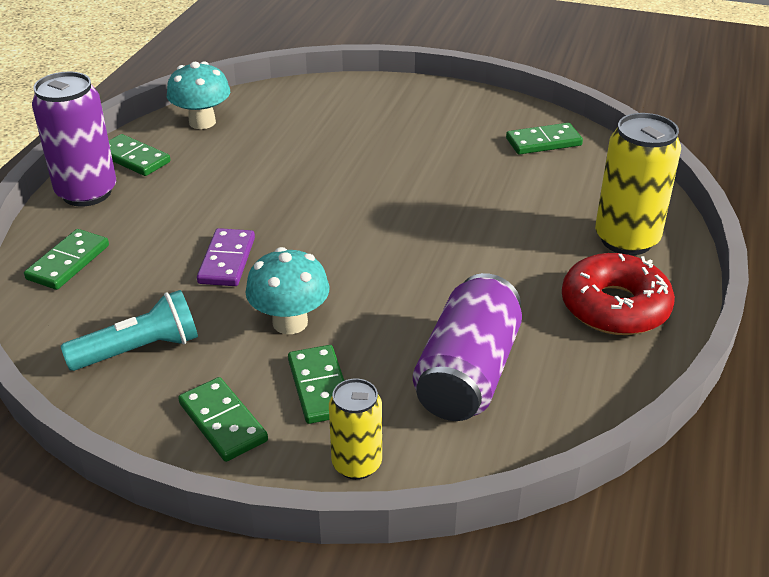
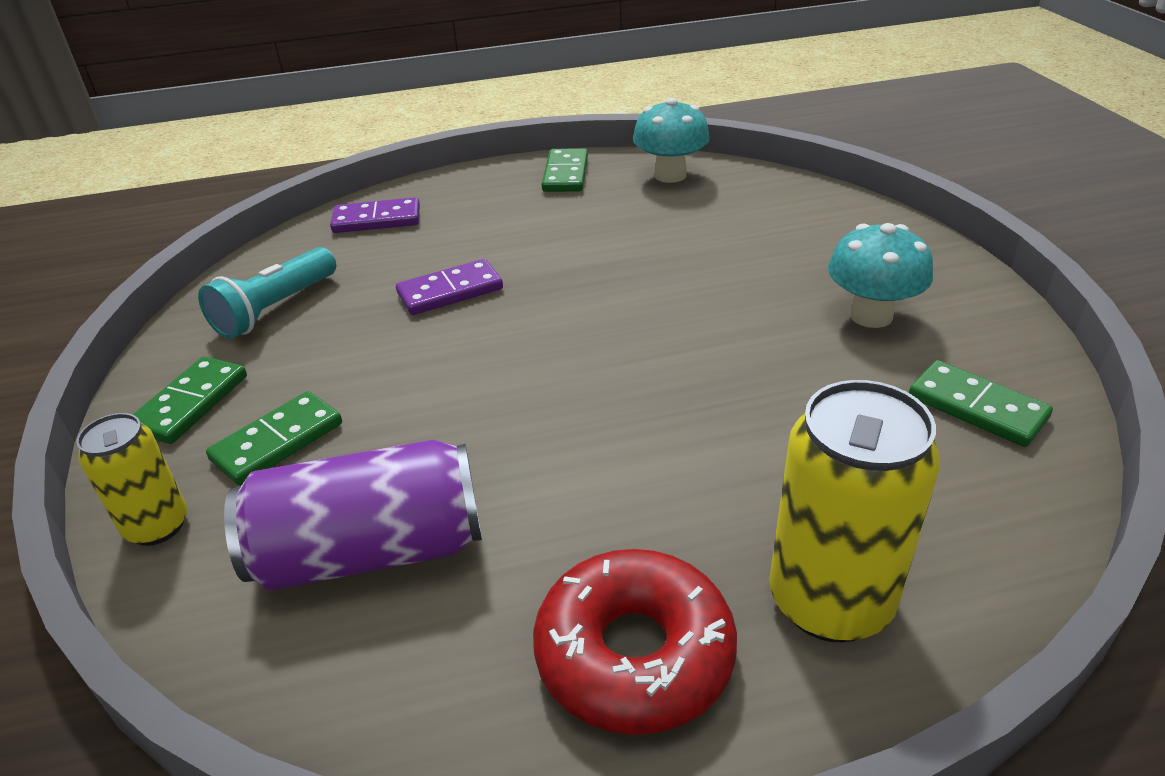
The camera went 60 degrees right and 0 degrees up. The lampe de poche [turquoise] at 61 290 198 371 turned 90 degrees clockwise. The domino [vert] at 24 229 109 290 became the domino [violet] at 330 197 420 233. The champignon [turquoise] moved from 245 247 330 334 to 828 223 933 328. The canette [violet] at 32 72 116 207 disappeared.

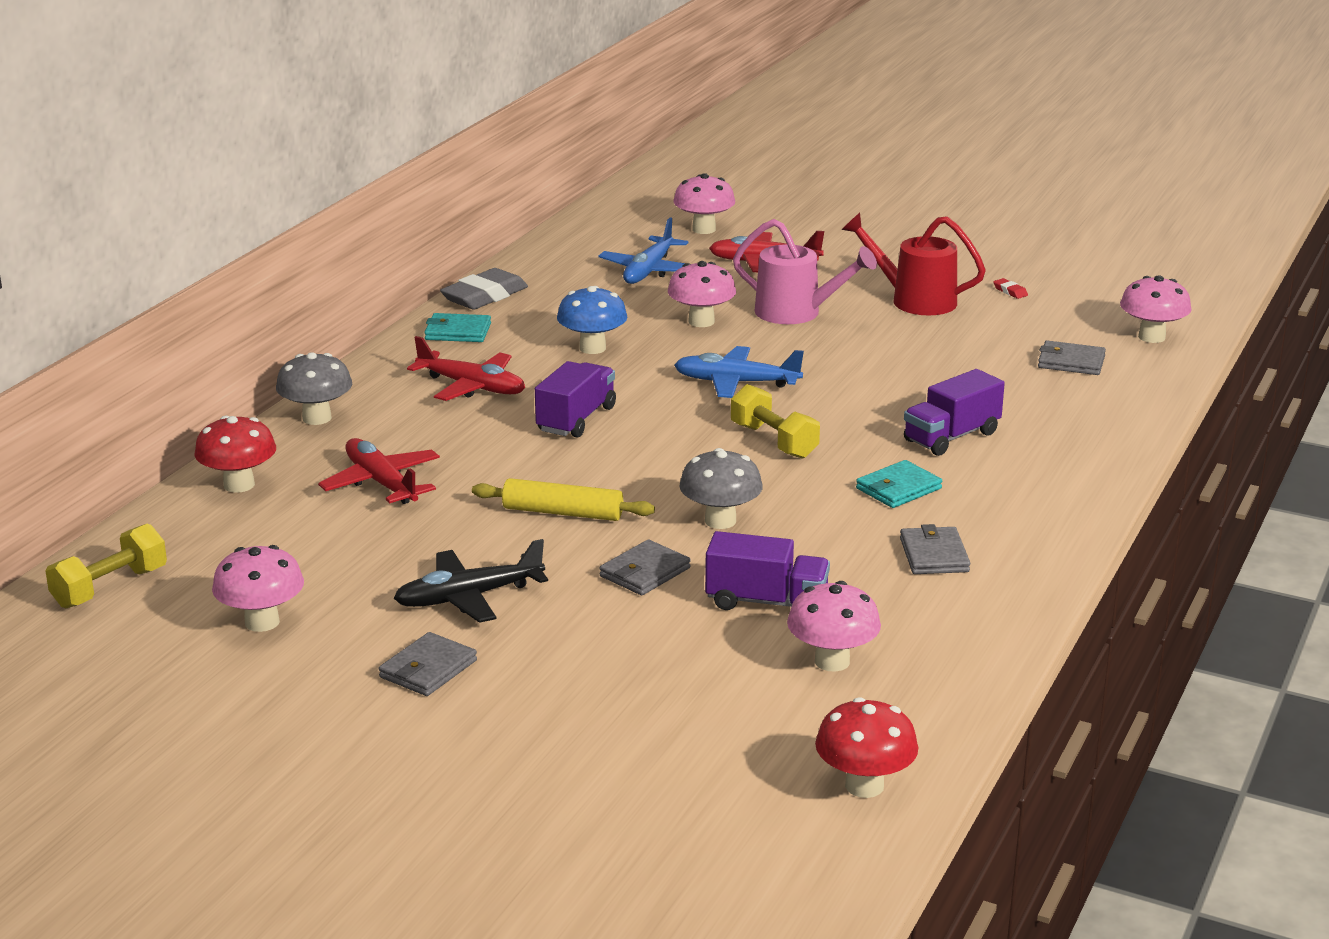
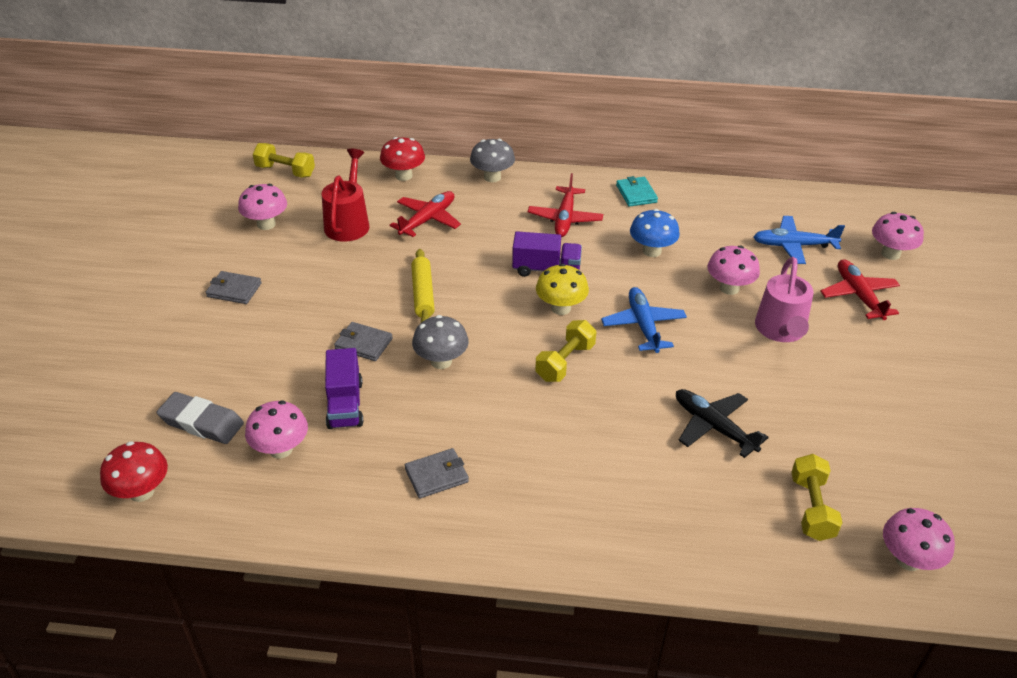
The camera went 70 degrees right and 15 degrees up. The gomme [gris] moved from 440 268 528 310 to 157 392 244 444. The arrosoir [rouge] moved from 842 213 986 316 to 322 149 370 242. The champignon [jaune] at 536 264 589 315 appeared. The avion [noir] moved from 394 539 548 623 to 676 389 769 458. The portefeuille [gris] at 1038 340 1106 375 was replaced by the haltère [jaune] at 791 454 842 541. The portefeuille [turquoise] at 856 460 942 508 disappeared. The camion [violet] at 904 369 1005 456 disappeared. The gomme [rouge] at 993 278 1028 299 disappeared.

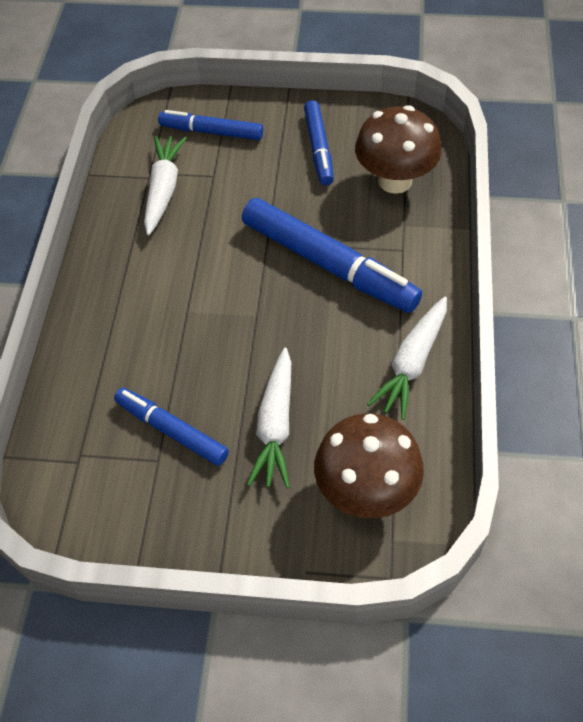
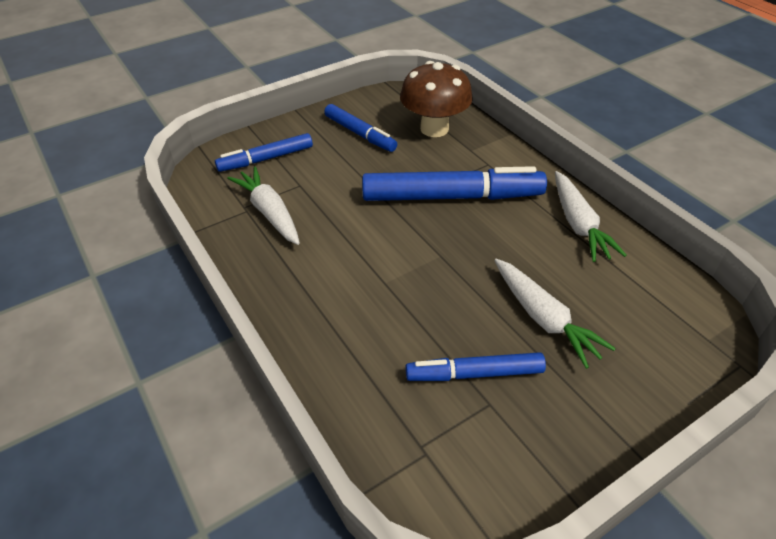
The camera went 40 degrees left and 10 degrees down. The champignon [marron] at 314 413 424 518 disappeared.

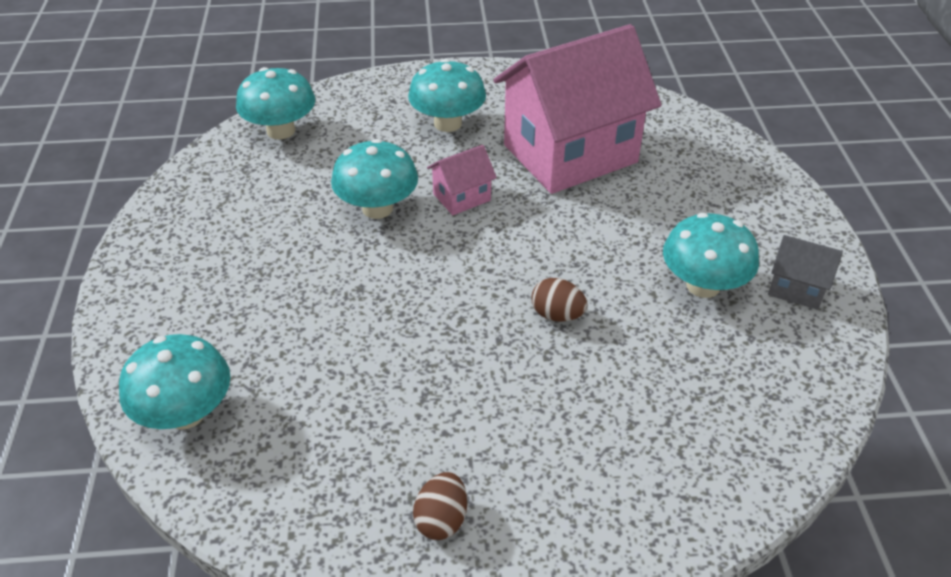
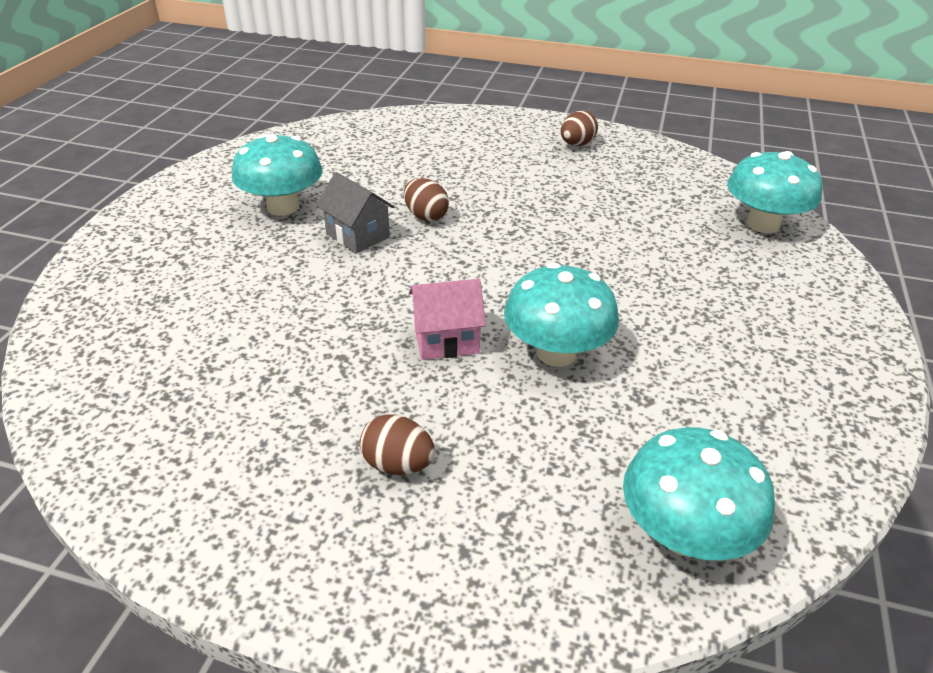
The camera went 160 degrees left and 5 degrees down. The maison [gris] moved from 768 235 843 310 to 316 172 395 254. The champignon [turquoise] at 408 59 486 132 was replaced by the œuf [marron] at 360 415 435 475. The maison [rose] at 494 24 661 194 disappeared.

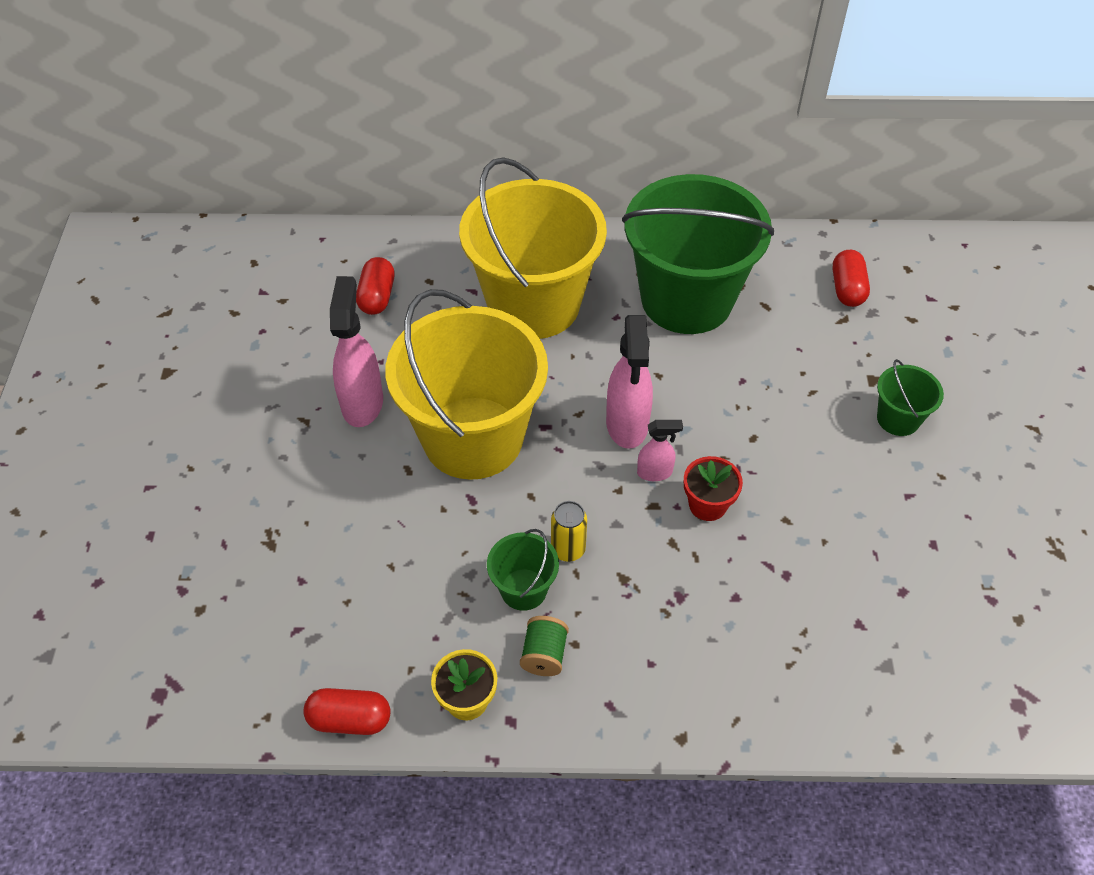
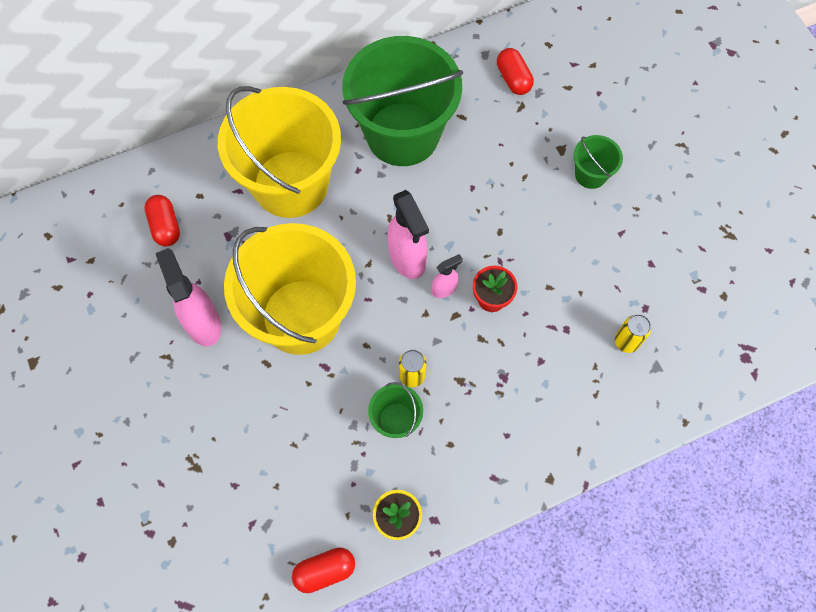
The camera went 25 degrees left and 15 degrees up. The canette [jaune] at 615 314 651 353 appeared. The bobine [vert] at 520 616 569 676 disappeared.

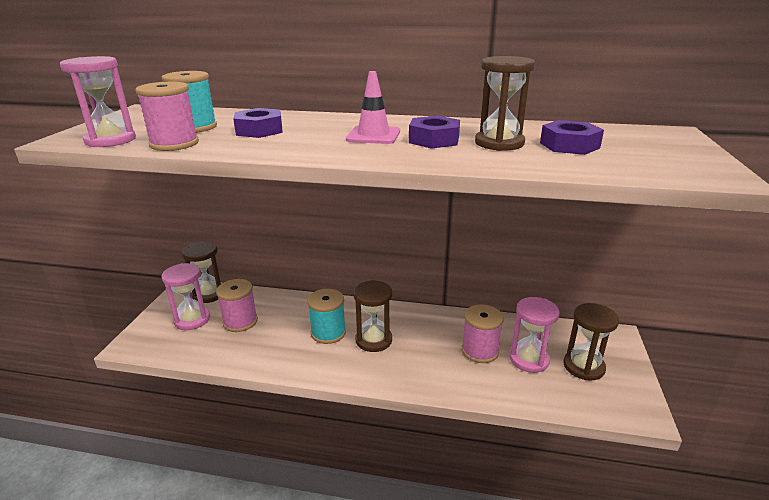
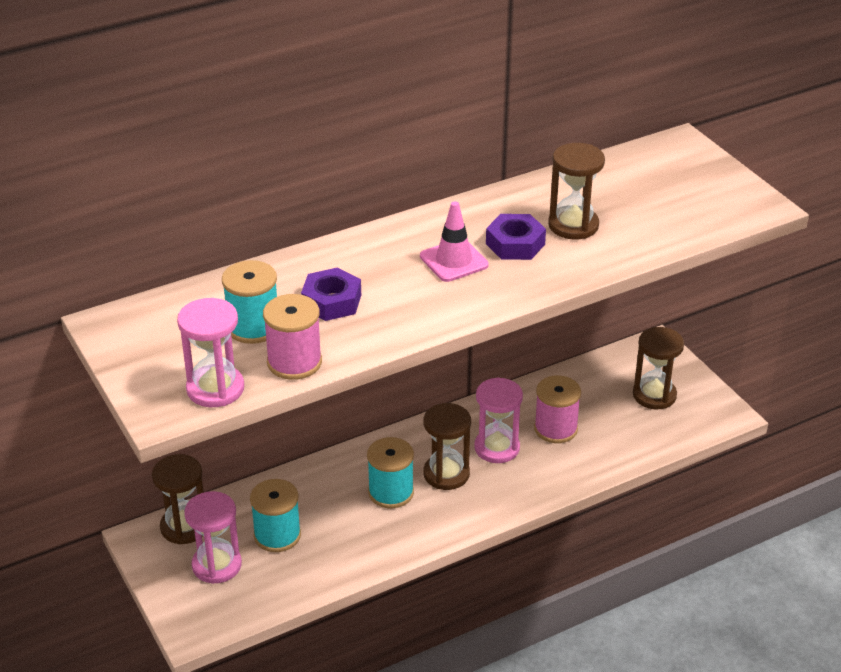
The camera went 40 degrees left and 10 degrees up. The bobine [rose] at 216 279 258 332 became the bobine [turquoise] at 250 479 301 552. The sablier [rose] moved from 510 297 560 373 to 474 377 523 463. The écrou [violet] at 540 120 604 155 disappeared.

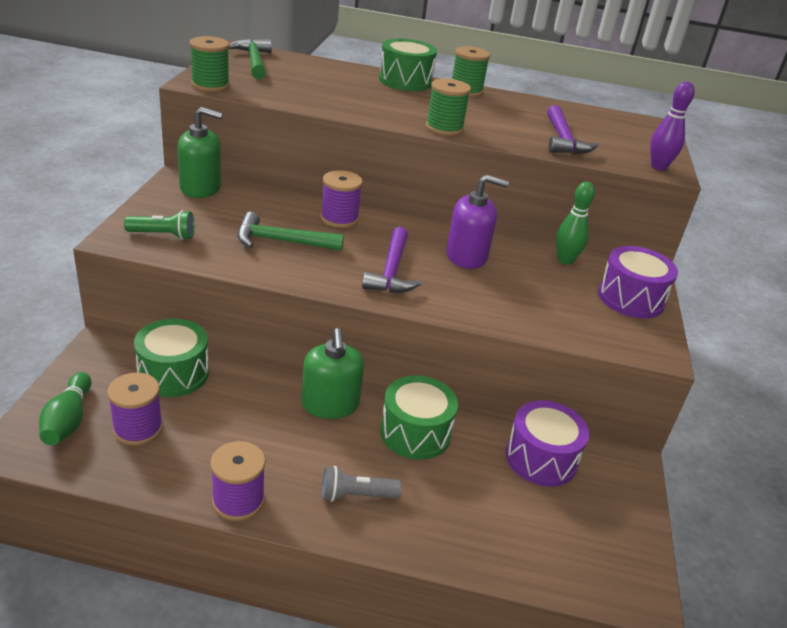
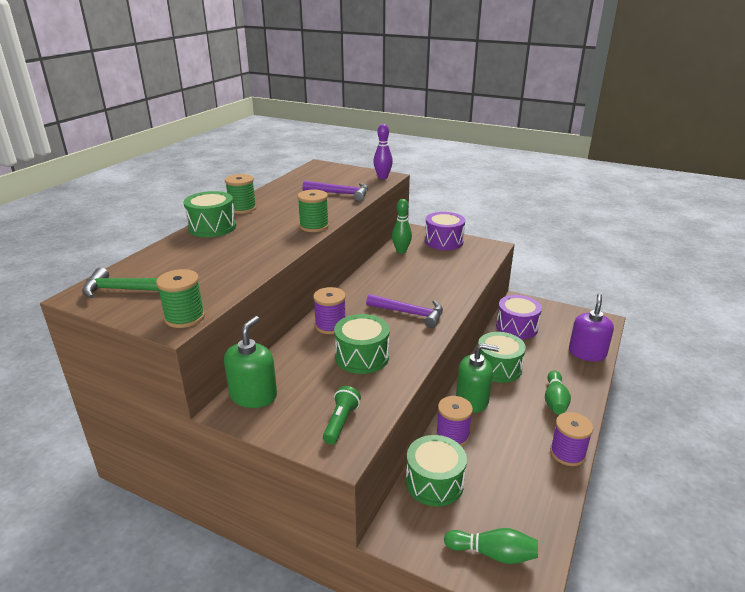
The camera went 70 degrees left and 5 degrees down. The marteau [vert] at 238 212 344 251 was replaced by the tambour [vert] at 334 314 390 374. The bobine [violet] moved from 107 373 163 446 to 436 396 473 446. The lampe de poche [gris] at 322 466 402 502 was replaced by the quille [vert] at 545 370 571 415. The distributeur de savon [violet] moved from 446 174 509 269 to 569 294 614 361.

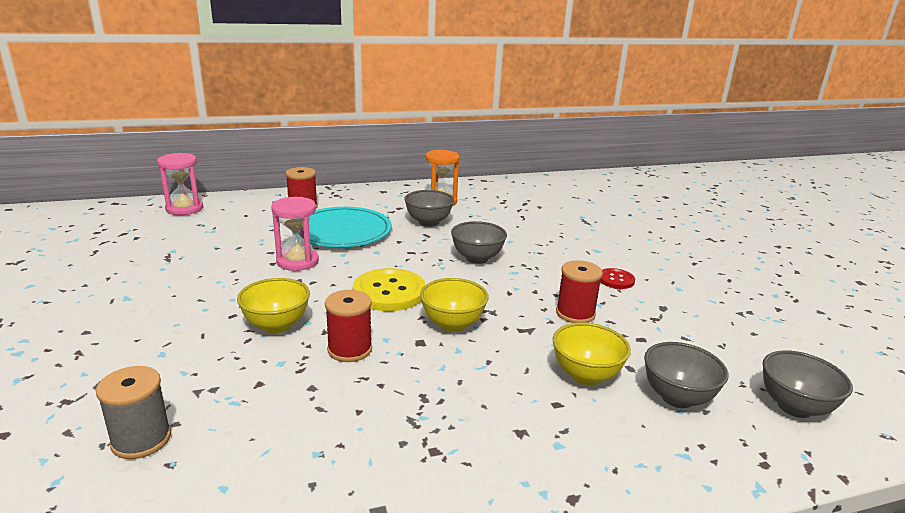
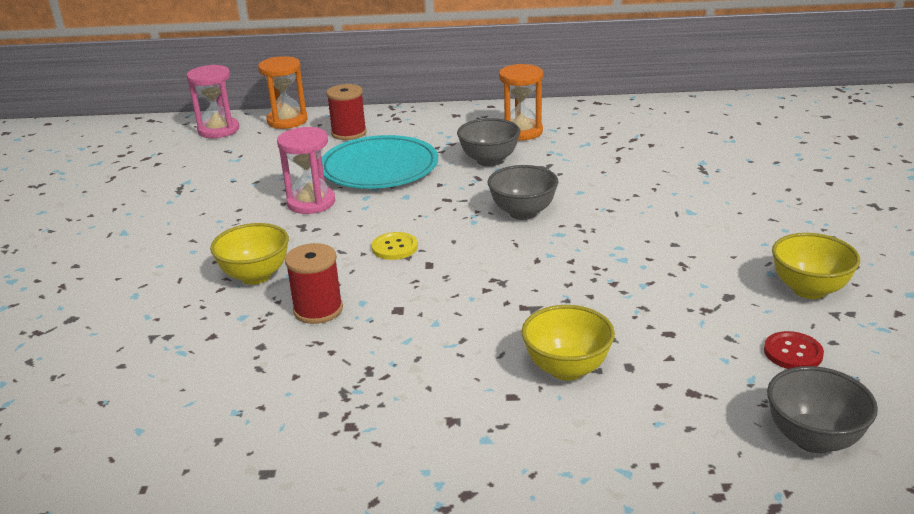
The camera went 20 degrees right and 5 degrees up. The sablier [orange] at 258 56 308 129 appeared. The bouton [jaune] at 353 268 426 311 changed to 0.53 times the size. The bouton [rouge] moved from 600 268 635 289 to 764 331 824 369. The bol [jaune] moved from 420 278 489 332 to 772 233 860 299. The bobine [gris] at 96 366 171 459 disappeared. The bobine [rouge] at 556 260 603 323 disappeared. The bol [gris] at 644 342 728 408 disappeared.

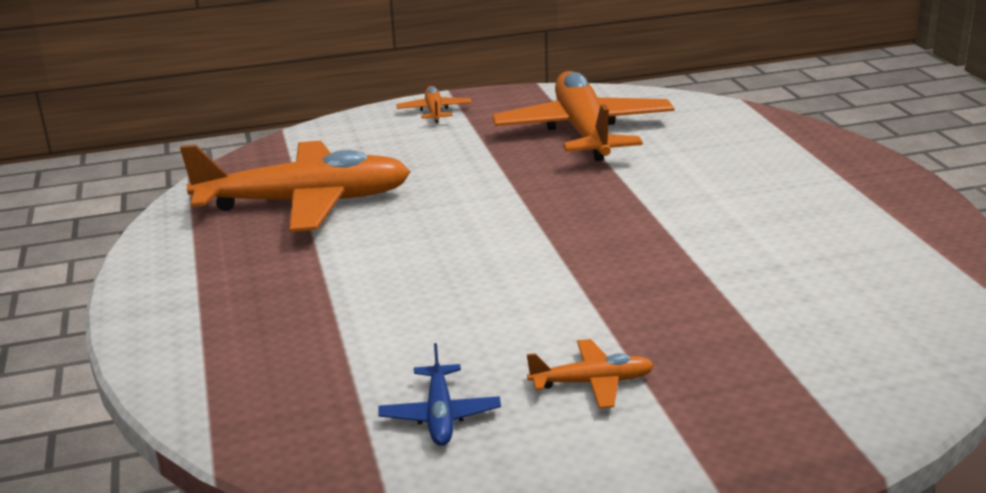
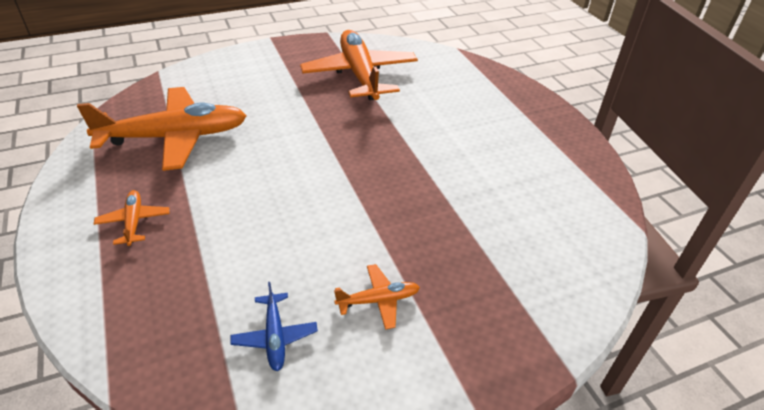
The camera went 10 degrees left and 15 degrees up. The avion [orange] moved from 396 86 472 123 to 94 190 170 246.

